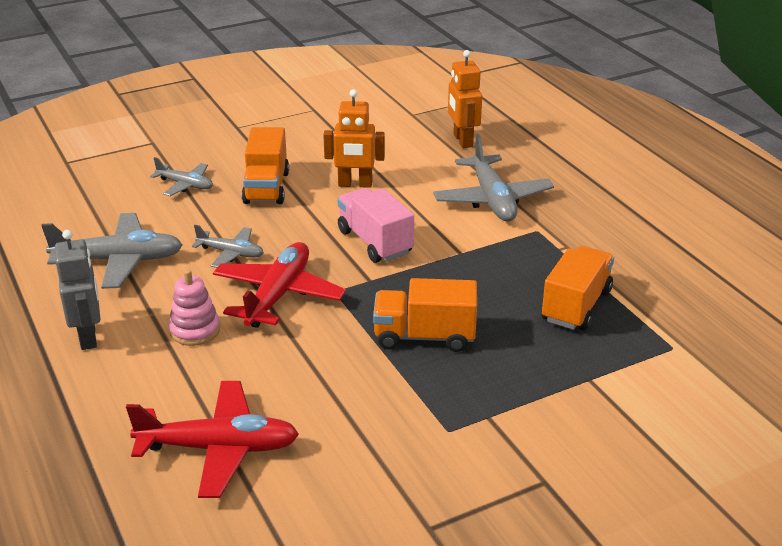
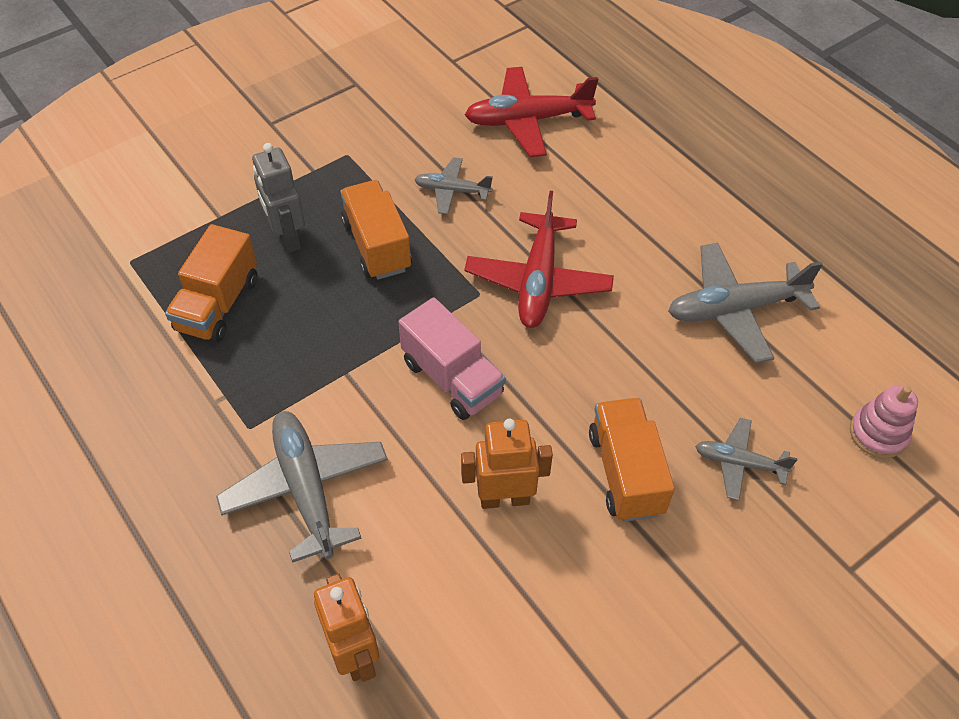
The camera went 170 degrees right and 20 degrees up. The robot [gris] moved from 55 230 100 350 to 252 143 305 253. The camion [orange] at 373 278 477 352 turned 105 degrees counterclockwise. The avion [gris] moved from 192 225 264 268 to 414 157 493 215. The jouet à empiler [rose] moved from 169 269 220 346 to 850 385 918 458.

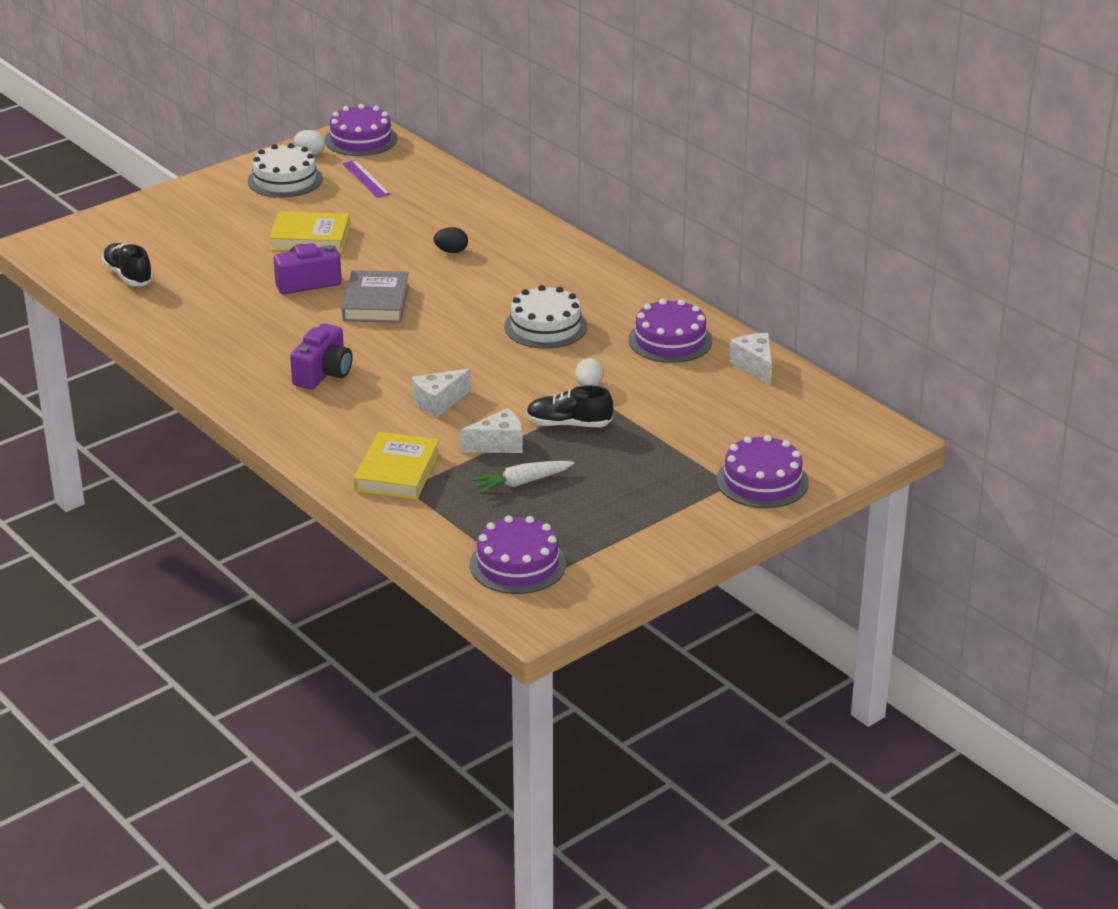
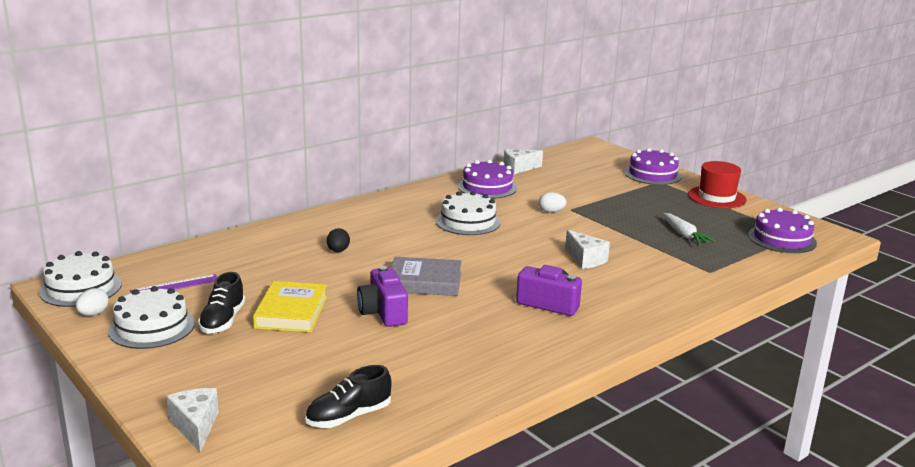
The camera went 90 degrees left and 10 degrees down. The gâteau [violet] at 325 104 397 156 became the gâteau [blanc] at 39 251 122 307. The fromage [blanc] moved from 460 408 523 453 to 167 388 219 452. The chaussure [noir] moved from 526 385 613 427 to 198 272 245 334. The chapeau [rouge] at 688 161 747 208 appeared. The livre [jaune] at 354 432 440 500 disappeared.

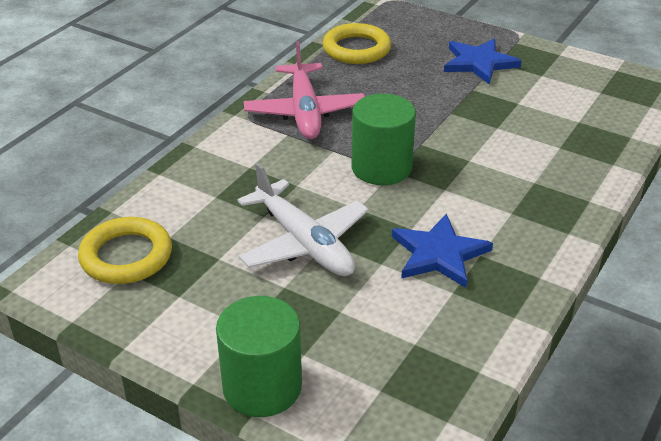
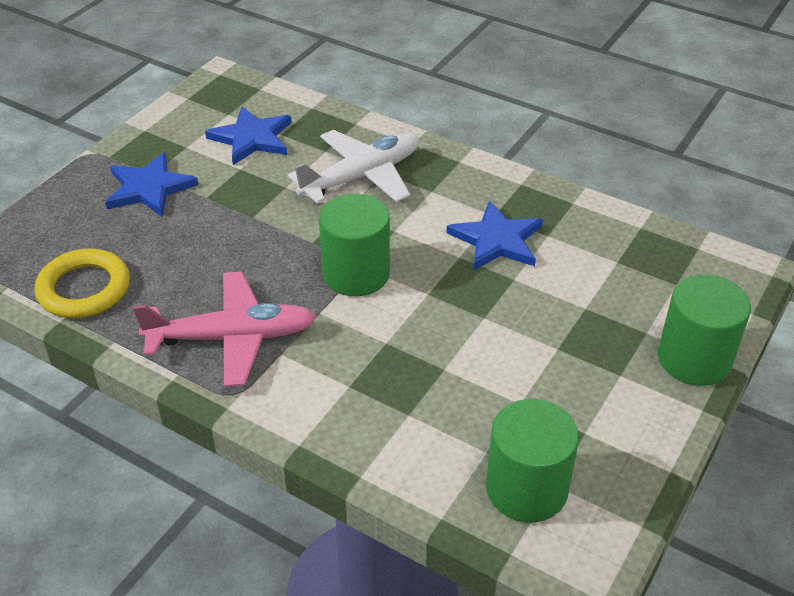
The camera went 90 degrees left and 5 degrees up. The étoile [bleu] at 205 106 291 165 appeared. The avion [blanc] moved from 237 163 369 276 to 288 130 419 204. The anneau [jaune] at 78 217 172 284 was replaced by the cylindre [vert] at 486 399 579 523.

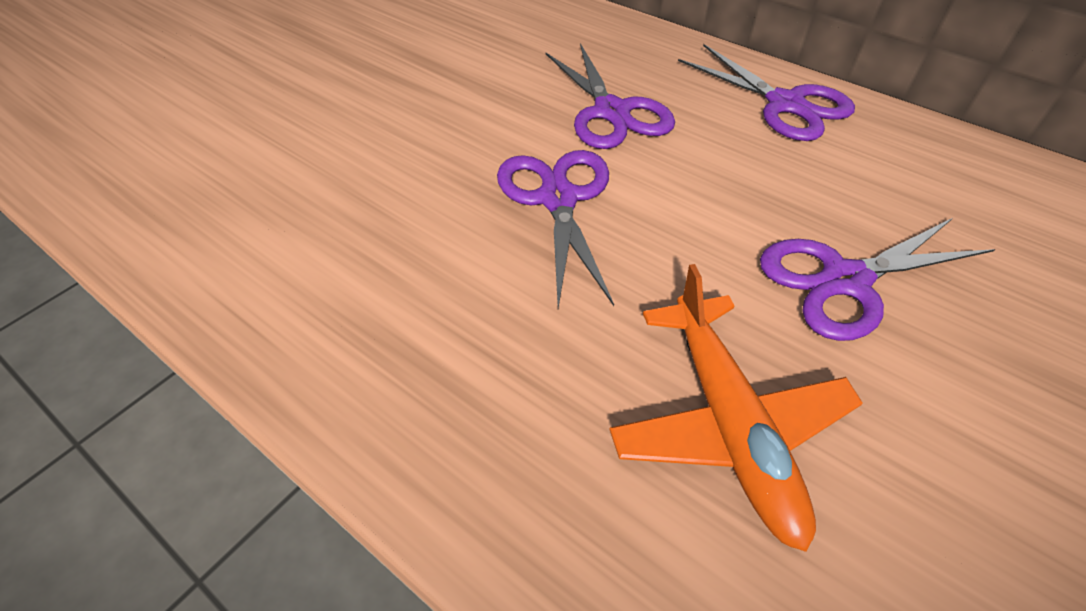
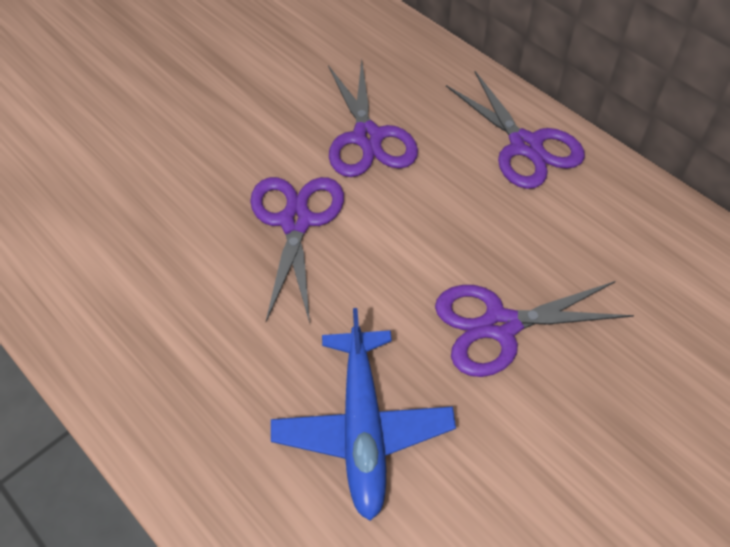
The camera went 10 degrees right and 5 degrees up. The avion [orange] at 609 264 863 552 became the avion [bleu] at 271 308 456 521.

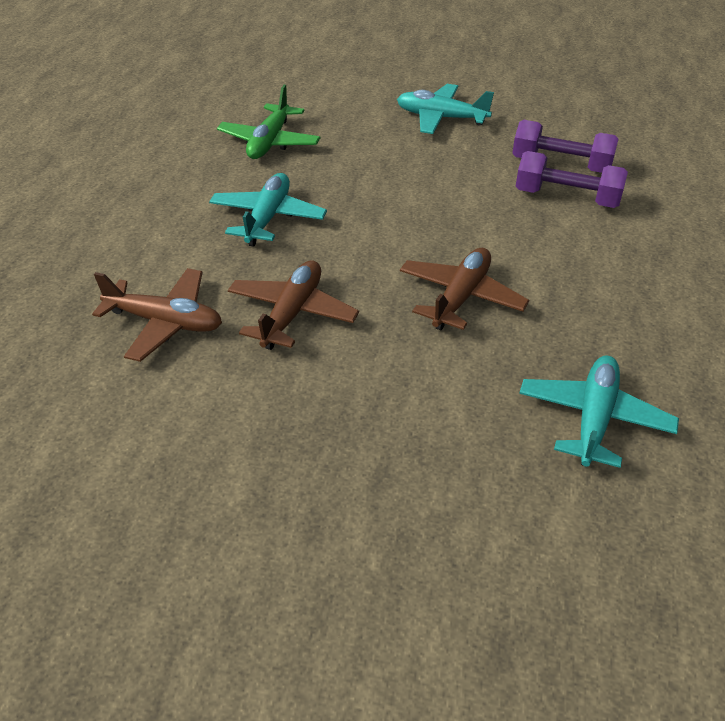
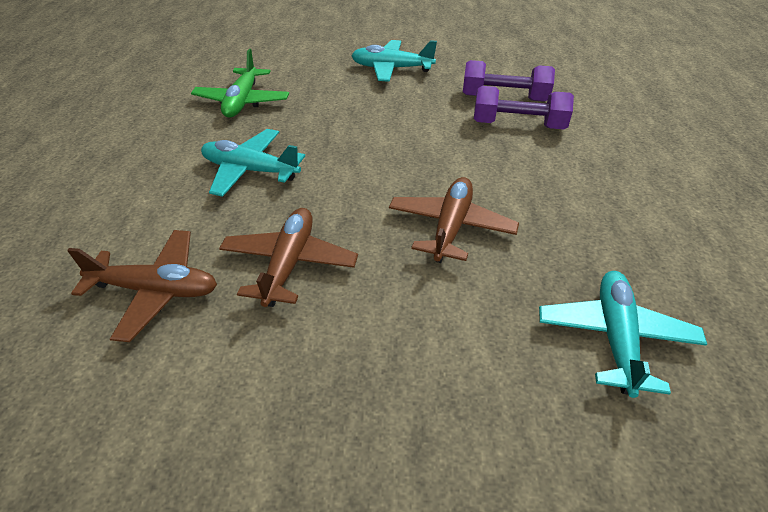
The camera went 10 degrees left and 0 degrees up. The avion [turquoise] at 209 173 327 247 turned 75 degrees counterclockwise.

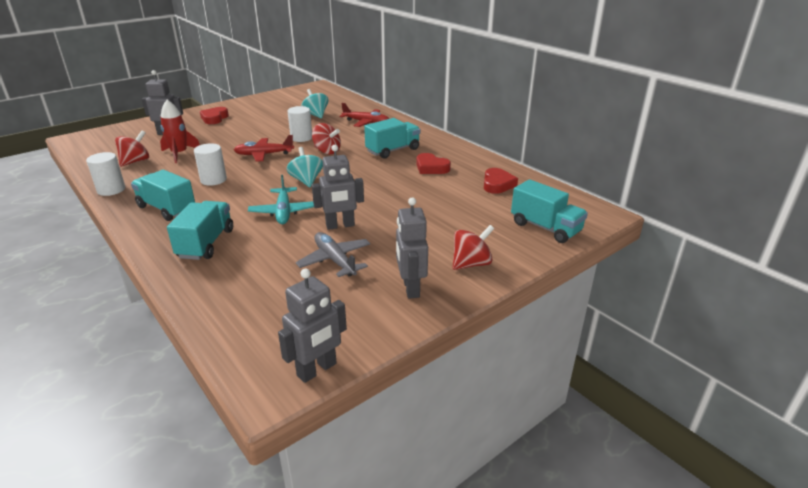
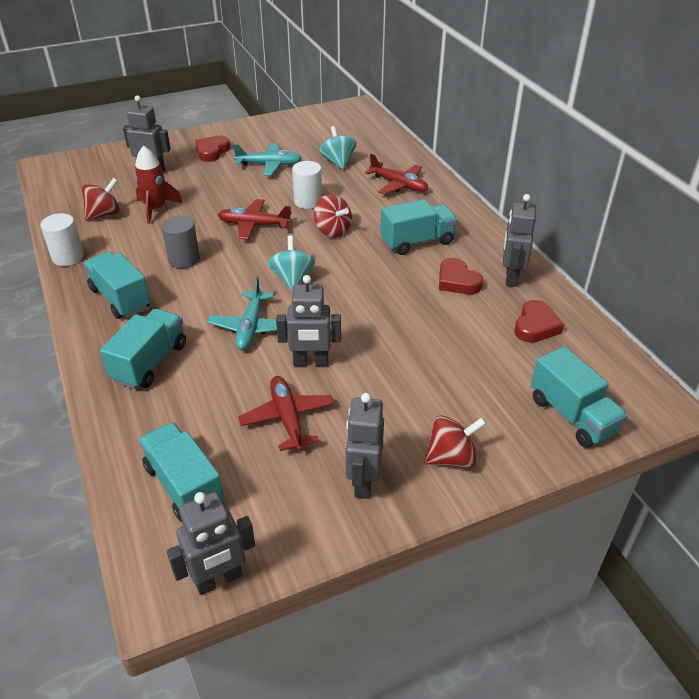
The camera went 15 degrees right and 10 degrees up. The camion [turquoise] at 139 422 224 522 appeared. The cylindre [blanc] at 194 143 227 186 became the cylindre [gris] at 161 216 200 269. The avion [turquoise] at 233 143 302 176 appeared. The avion [gris] at 296 232 370 277 became the avion [rouge] at 238 376 335 451. The robot [gris] at 503 194 536 287 appeared.

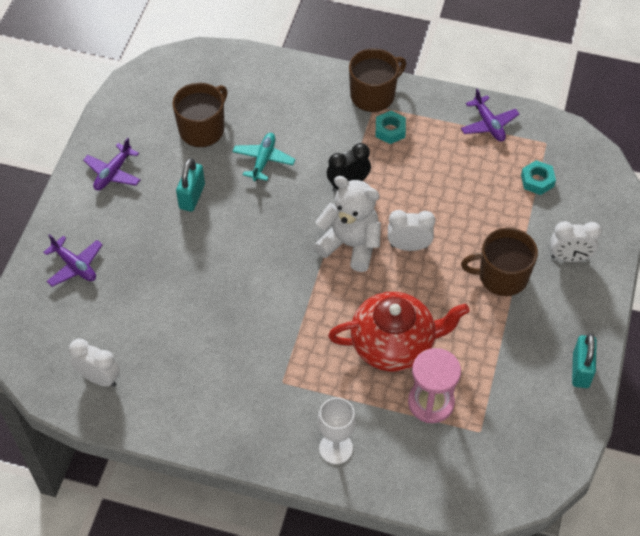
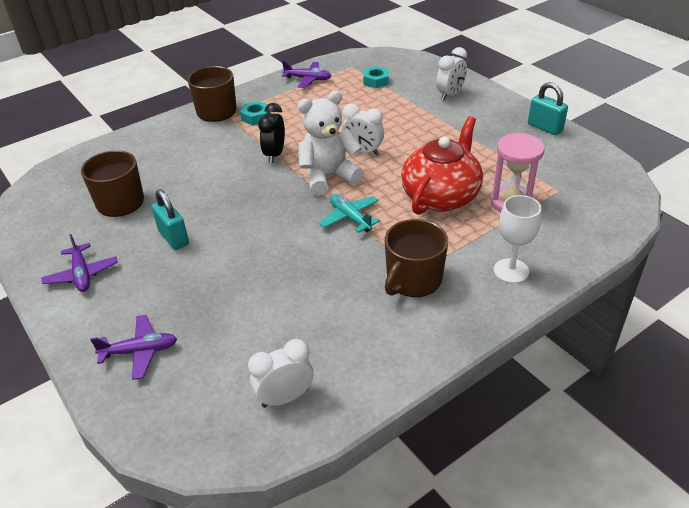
The camera went 50 degrees left and 15 degrees down. The avion [turquoise] moved from 232 133 296 181 to 319 194 380 233. The réveil [blanc] at 388 210 435 251 turned 105 degrees counterclockwise. The tasse [marron] moved from 461 228 538 296 to 385 219 448 297.

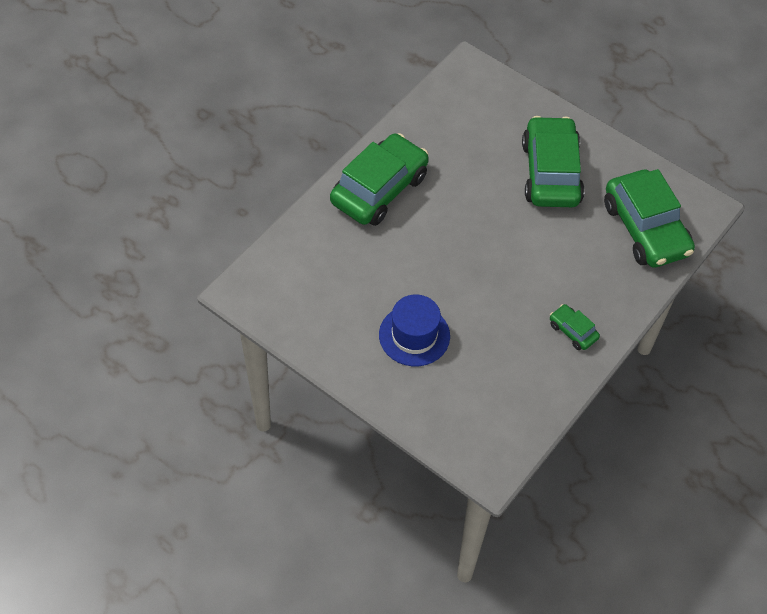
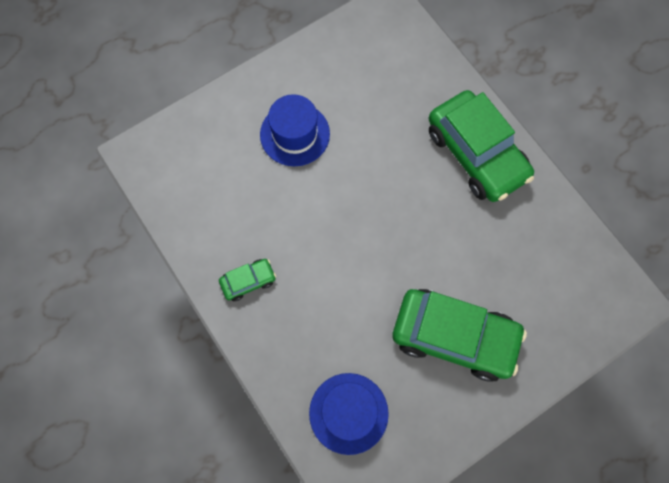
The camera went 110 degrees right and 15 degrees up. The voiture [vert] at 604 169 695 268 was replaced by the chapeau [bleu] at 309 373 389 455.

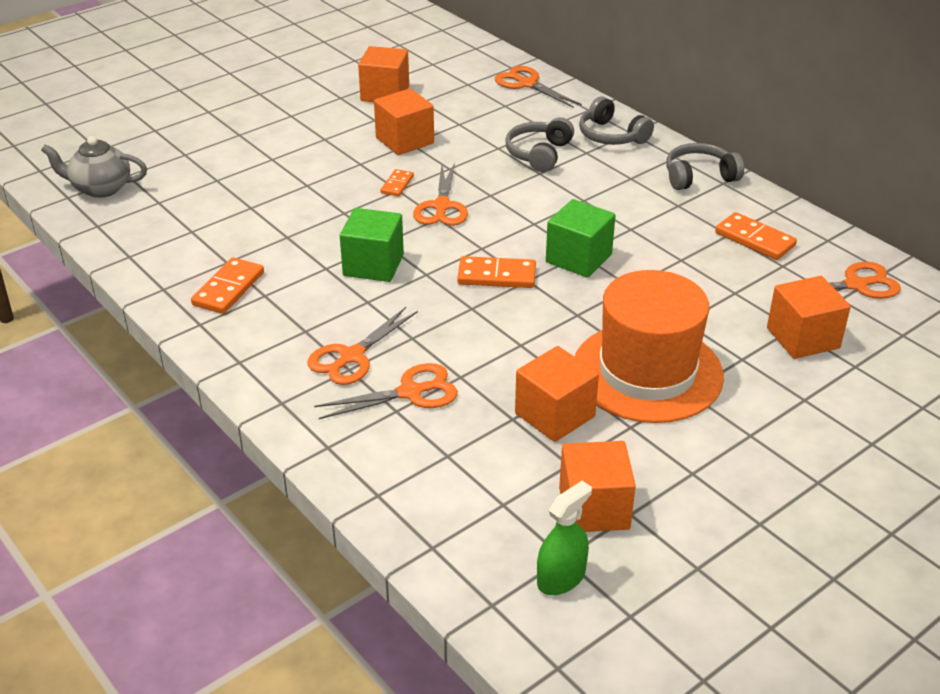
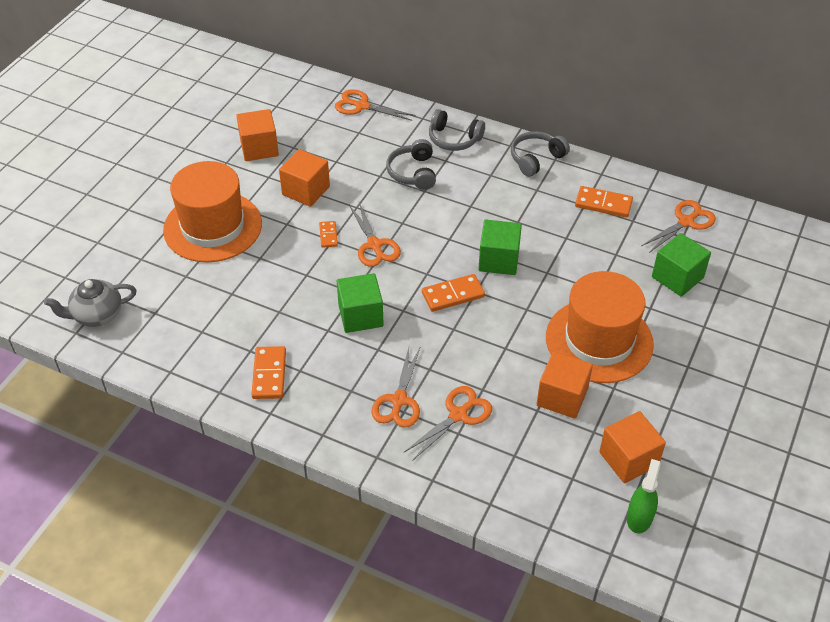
The camera went 25 degrees left and 10 degrees up. The chapeau [orange] at 163 161 262 262 appeared. The cube [orange] at 767 276 851 359 became the cube [vert] at 652 233 711 297.

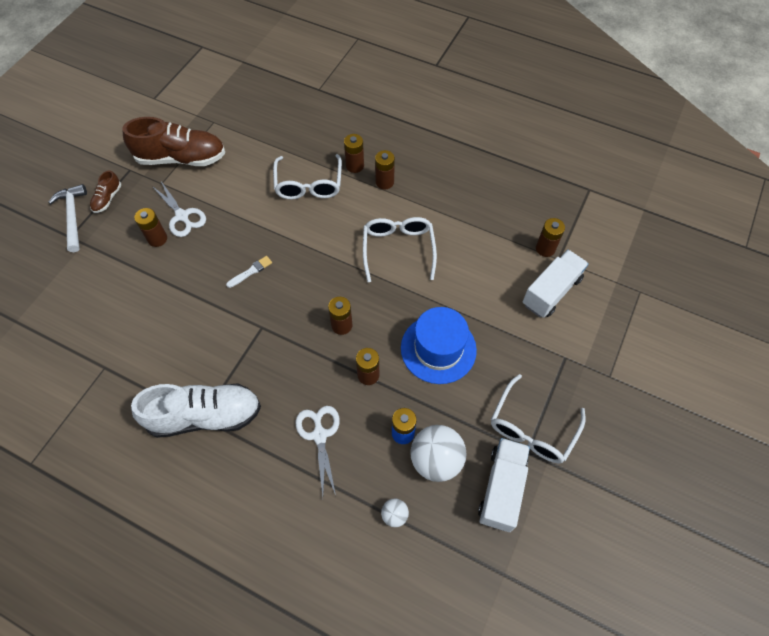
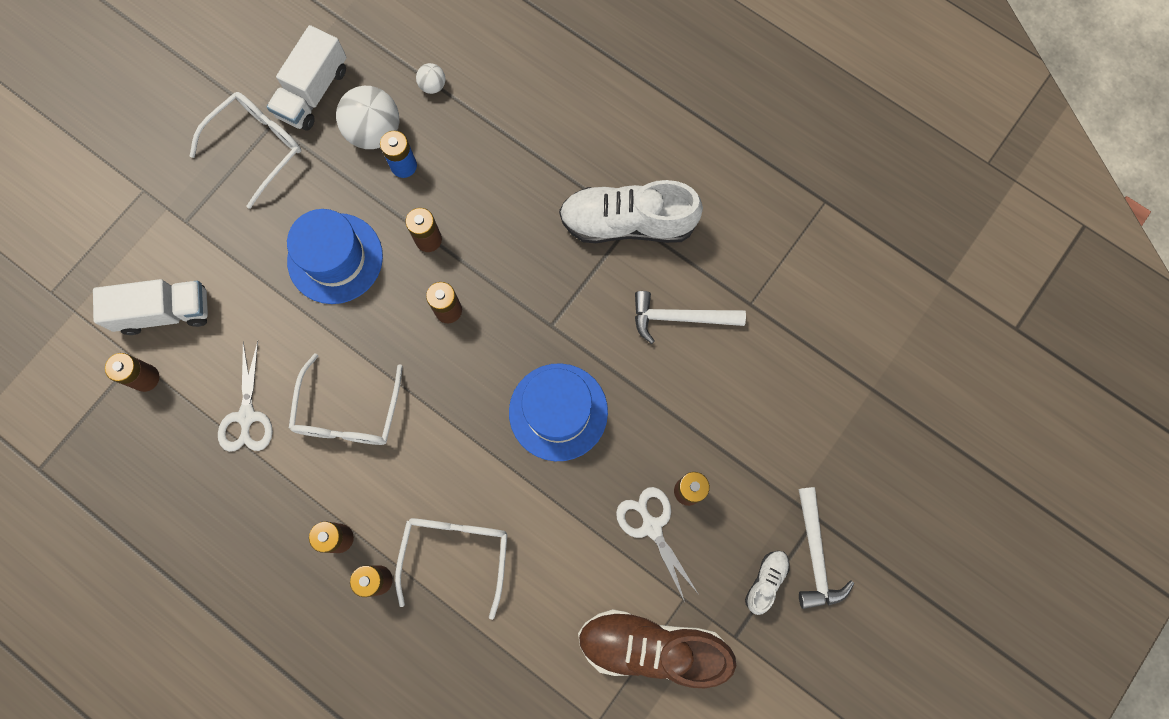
The camera went 170 degrees left and 15 degrees up. The camion [blanc] at 523 250 589 318 turned 150 degrees counterclockwise. The ciseaux [blanc] moved from 296 406 340 496 to 218 341 273 452. The pinceau [blanc] at 226 256 272 288 was replaced by the chapeau [bleu] at 509 363 608 461. The marteau [blanc] at 635 291 746 344 appeared. The chaussure [marron] at 90 171 121 213 became the chaussure [blanc] at 745 551 790 615.

